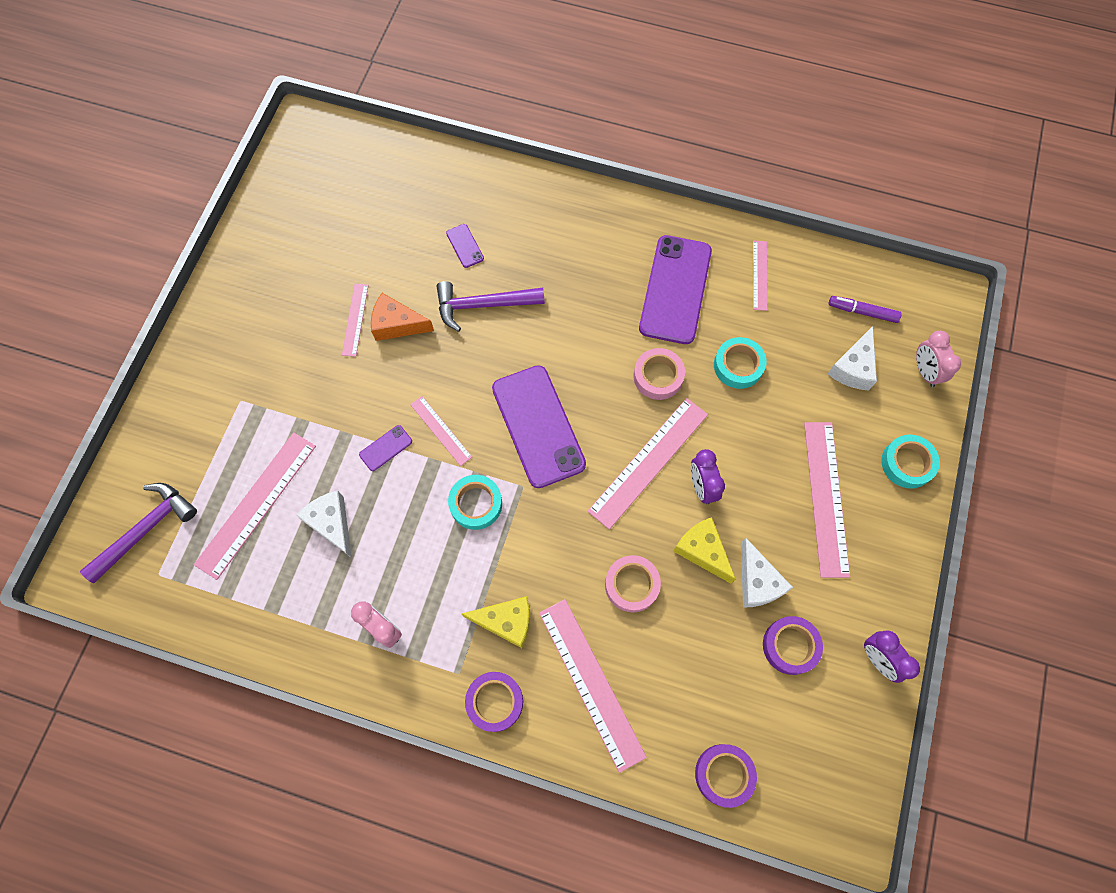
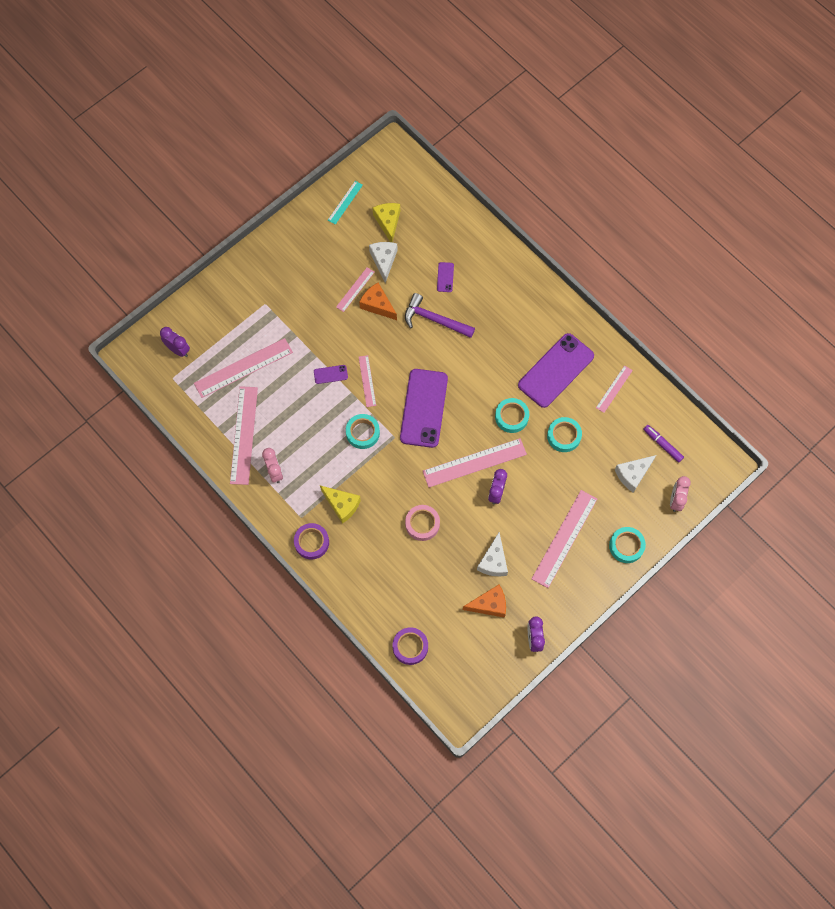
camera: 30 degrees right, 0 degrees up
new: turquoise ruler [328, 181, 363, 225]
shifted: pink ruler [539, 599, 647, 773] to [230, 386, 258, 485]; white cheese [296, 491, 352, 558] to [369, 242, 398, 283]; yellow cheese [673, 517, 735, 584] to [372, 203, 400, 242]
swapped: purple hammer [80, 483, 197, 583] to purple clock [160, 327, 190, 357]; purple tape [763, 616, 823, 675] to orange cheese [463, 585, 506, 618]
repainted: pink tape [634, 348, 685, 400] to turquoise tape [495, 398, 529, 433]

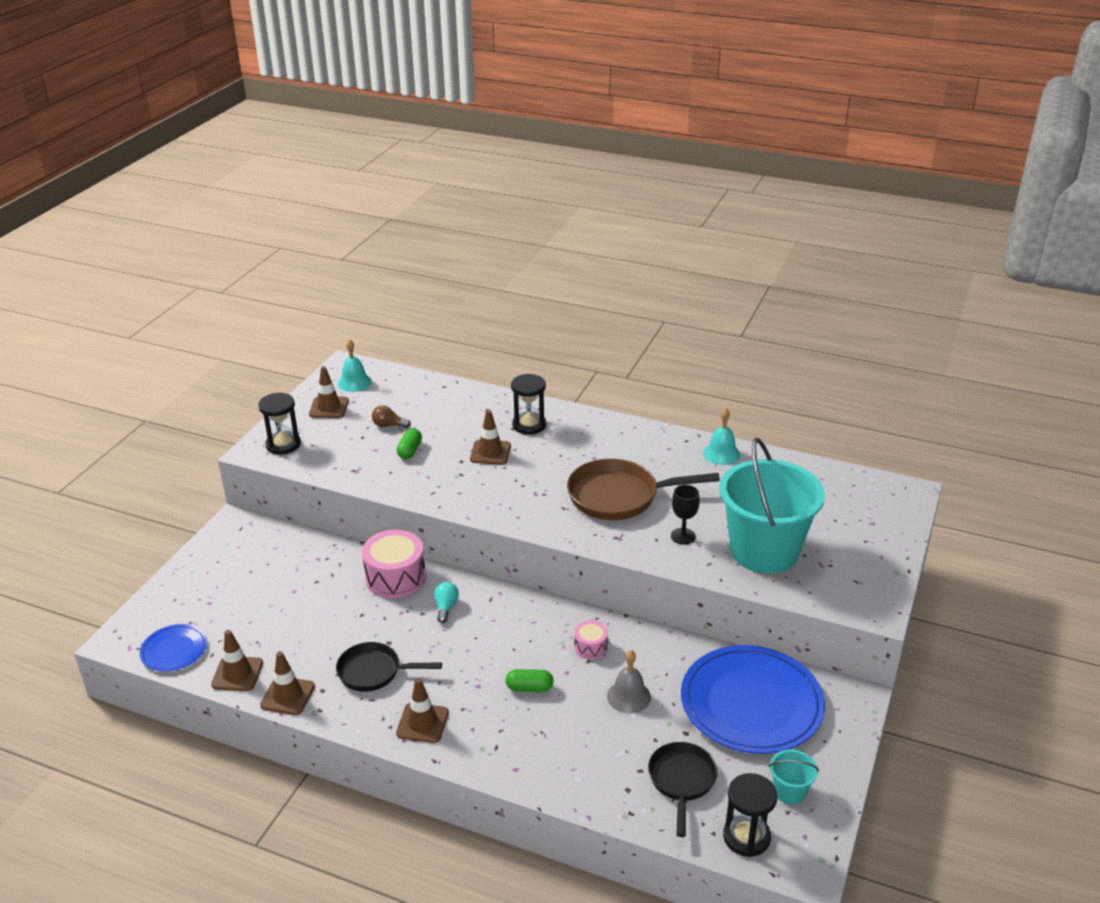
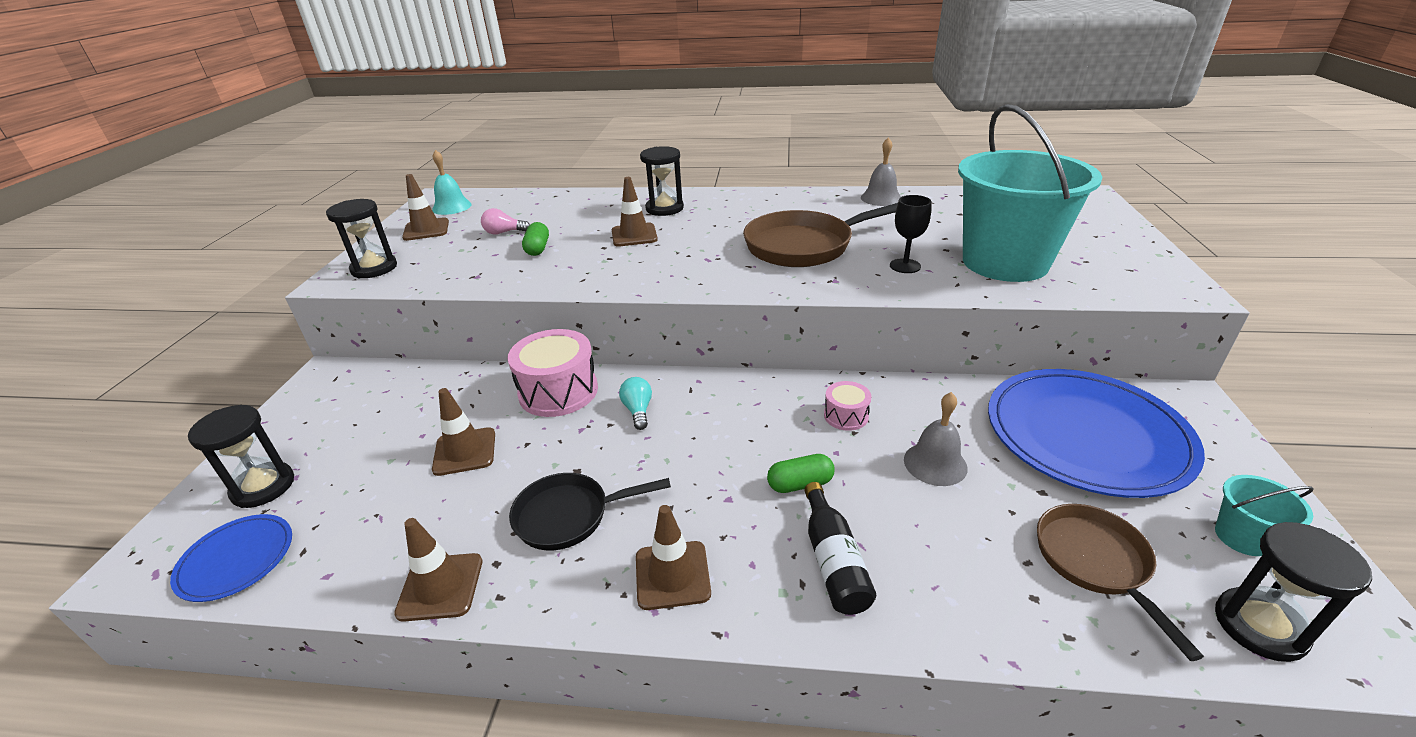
camera: 15 degrees left, 0 degrees up
new: black hourglass [188, 405, 294, 508]; black bottle [804, 482, 876, 615]
shifted: brown traffic cone [211, 630, 263, 691] to [432, 388, 495, 476]
repainted: brown light bulb [372, 405, 411, 428] to pink light bulb [481, 208, 530, 235]; turquoise bell [703, 408, 740, 465] to grey bell [861, 137, 901, 206]; black pan [648, 742, 717, 837] to brown pan [1037, 504, 1204, 661]

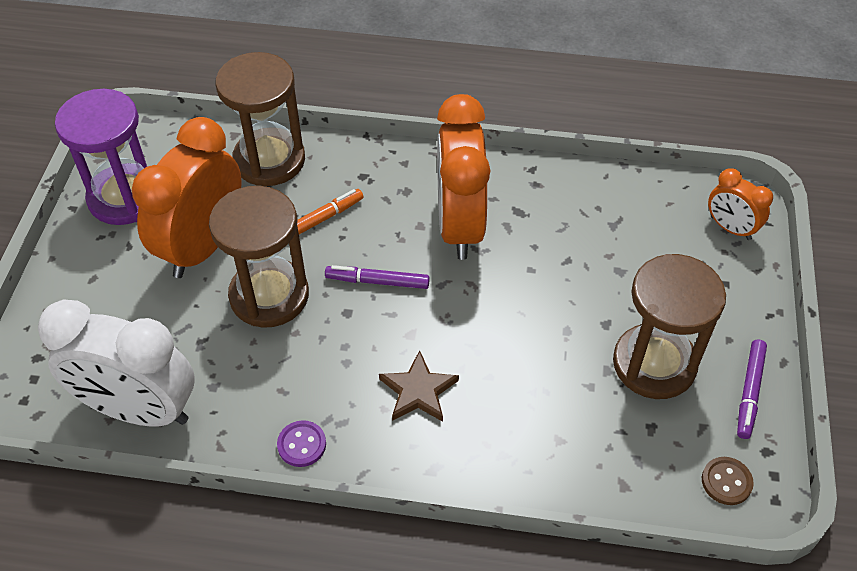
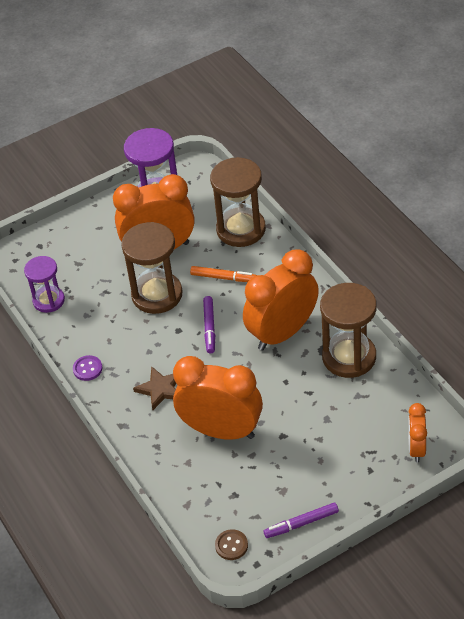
camera: 55 degrees right, 5 degrees down
new: orange clock [173, 356, 263, 440]
shifted: brown hourglass [613, 254, 726, 399] to [320, 283, 376, 378]
swapped: white clock [38, 299, 194, 427] to purple hourglass [24, 256, 65, 313]
rotated: purple marker [325, 265, 430, 289] = [203, 296, 215, 354] 150 degrees counterclockwise

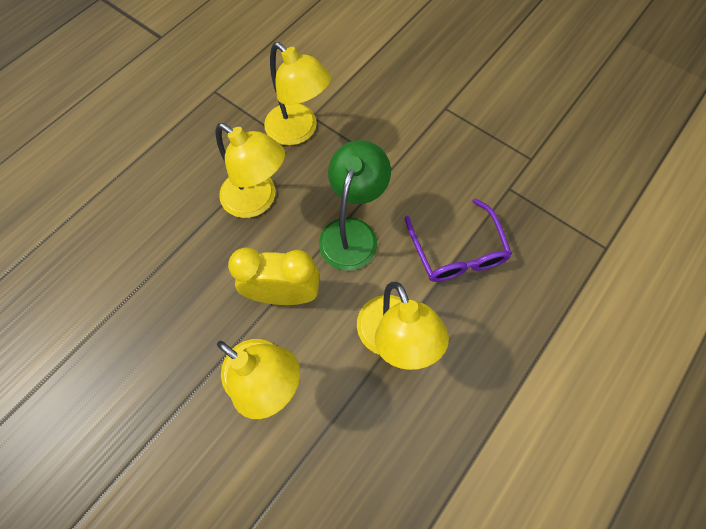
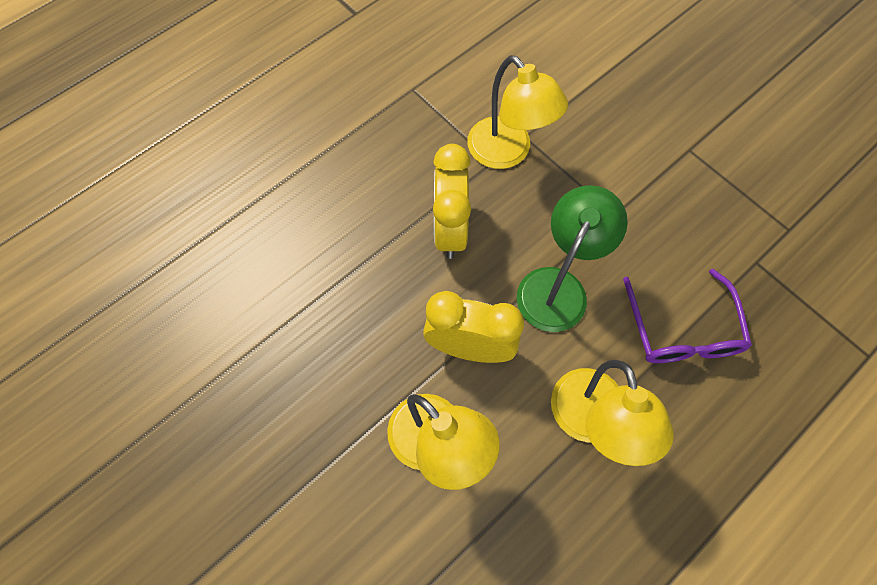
camera: 10 degrees right, 0 degrees up
swapped: yellow lamp [216, 123, 285, 218] to yellow clock [433, 144, 471, 259]

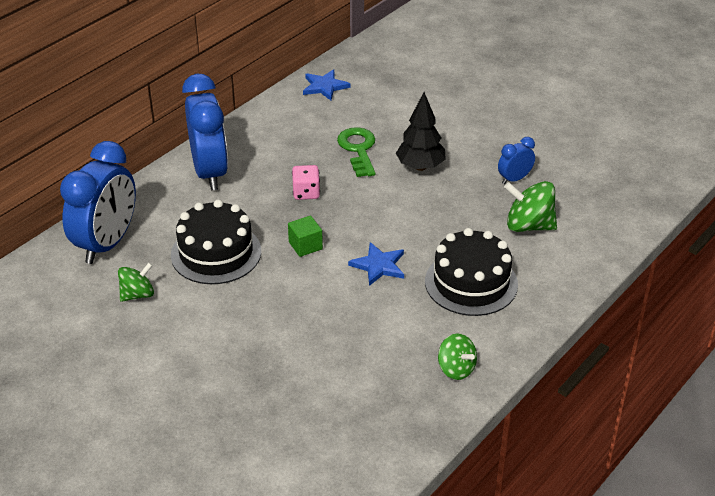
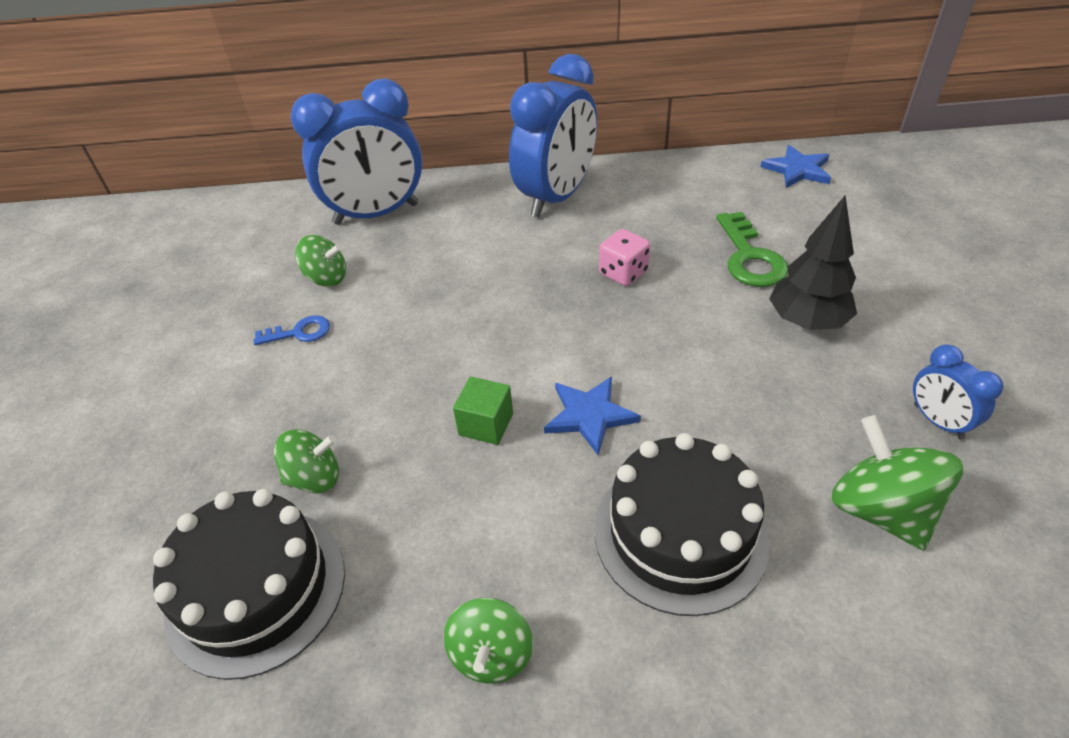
camera: 50 degrees right, 5 degrees up
new: blue key [253, 315, 330, 345]; green spinning top [274, 429, 339, 493]
shifted: black cake [171, 200, 261, 284] to [153, 489, 345, 680]; green cube [288, 215, 323, 257] to [453, 377, 513, 445]
rotated: green key [337, 127, 375, 177] = [716, 212, 788, 287] 135 degrees clockwise; blue clock [498, 137, 535, 184] = [913, 344, 1004, 440] 135 degrees counterclockwise

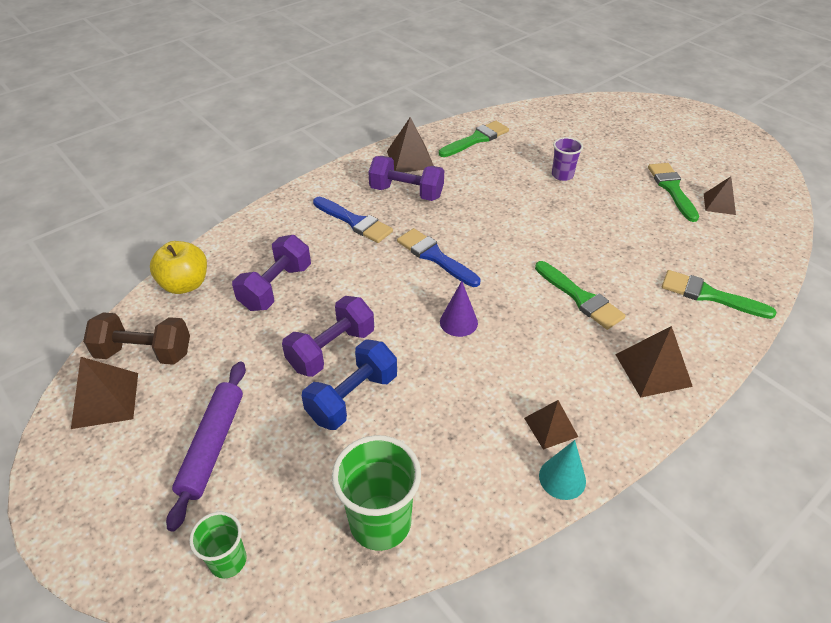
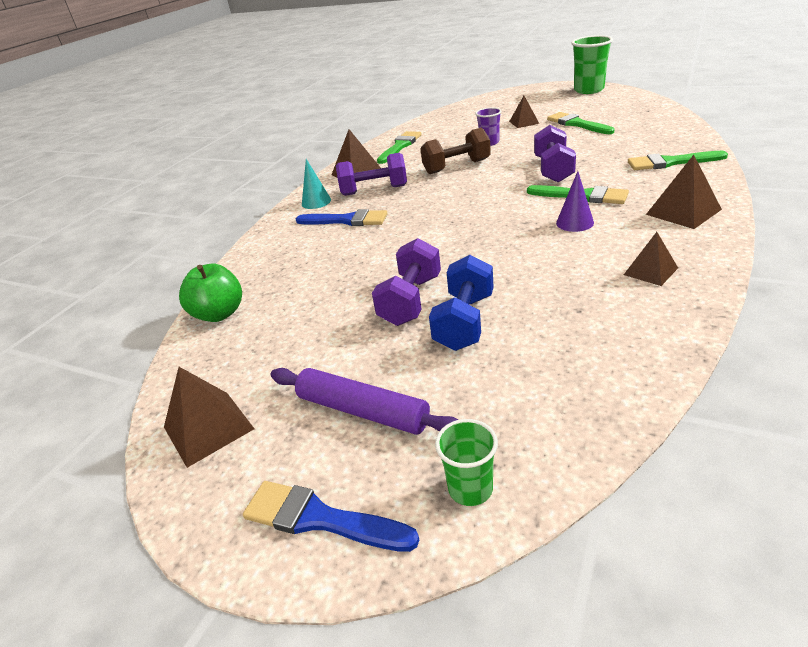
camera: 20 degrees left, 10 degrees down
shifted: blue brush [397, 228, 481, 287] to [243, 481, 419, 552]; turquoise cone [539, 440, 586, 500] to [302, 159, 331, 209]; brown dumbbell [83, 312, 190, 365] to [420, 128, 491, 174]; brown pyramid [704, 176, 736, 215] to [509, 96, 539, 128]; purple dumbbell [232, 235, 311, 311] to [534, 125, 576, 183]; purple cone [440, 281, 478, 337] to [556, 171, 594, 232]; green cup [332, 435, 421, 551] to [571, 35, 613, 94]
repainted: yellow apple [150, 241, 207, 294] to green apple [179, 263, 242, 322]
rotated: purple rolling pin [166, 361, 246, 532] = [271, 368, 458, 435] 45 degrees counterclockwise

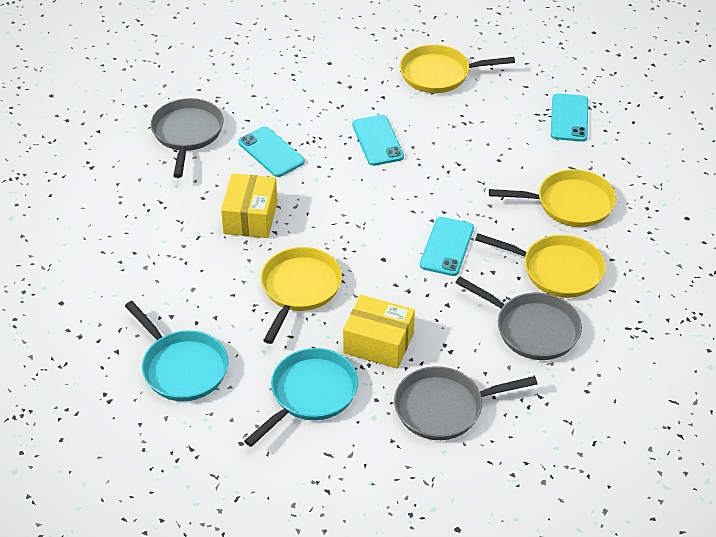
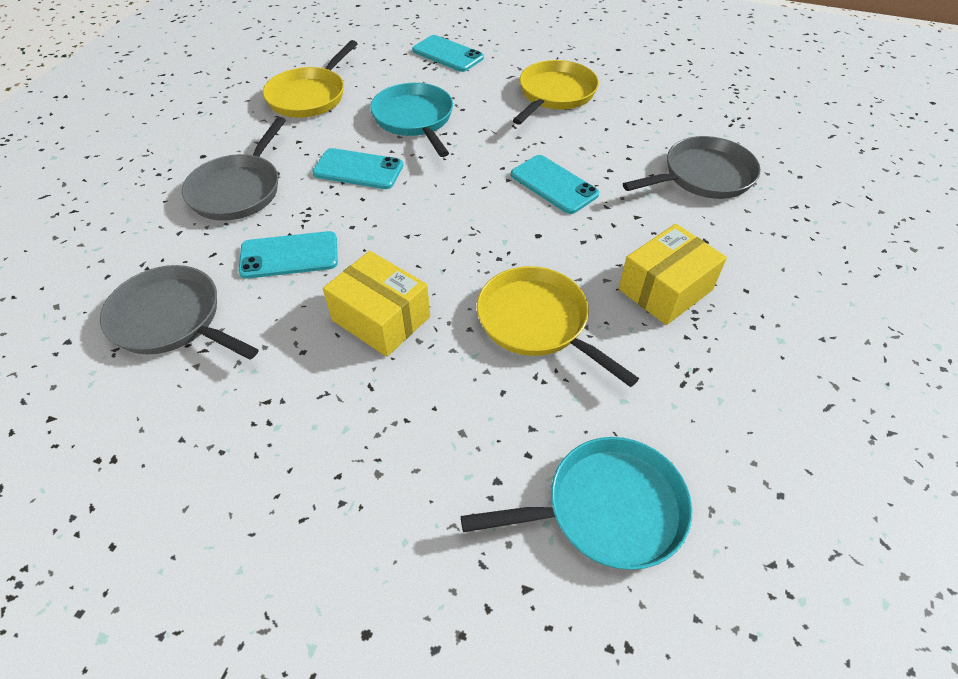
camera: 60 degrees left, 5 degrees up
gone: yellow pan [475, 233, 606, 298]
shifted: grey pan [394, 366, 537, 440] to [182, 117, 286, 221]; turquoise pan [244, 348, 358, 447] to [370, 83, 453, 157]

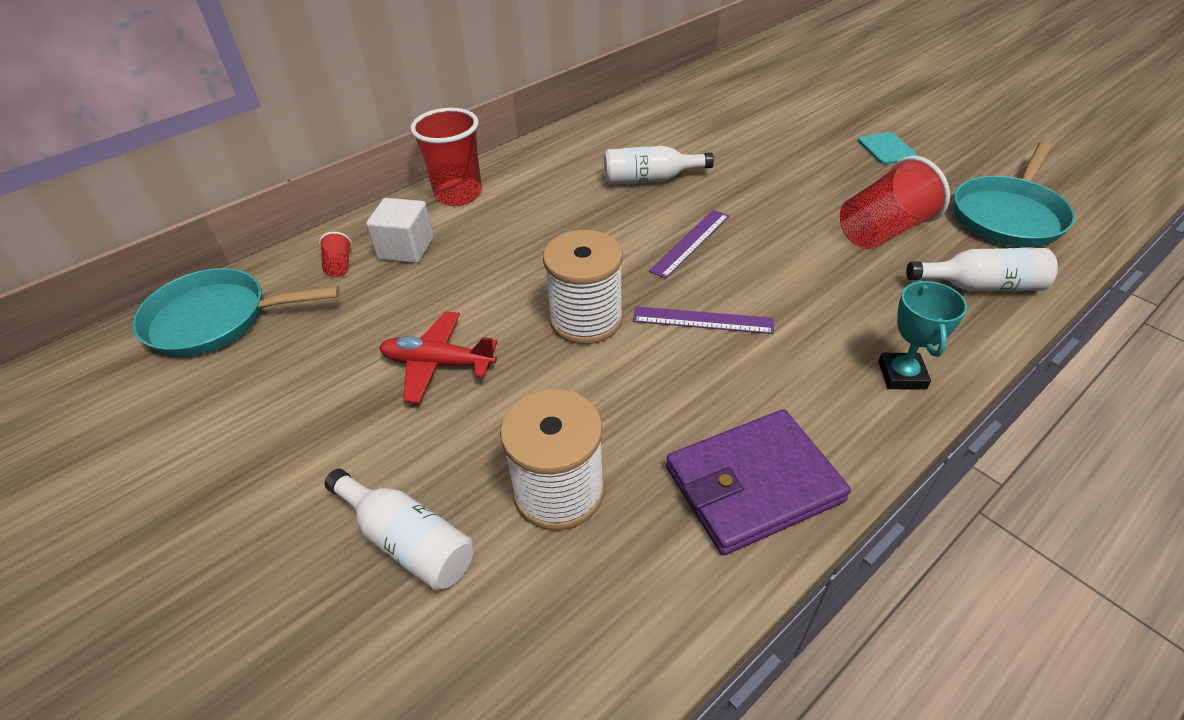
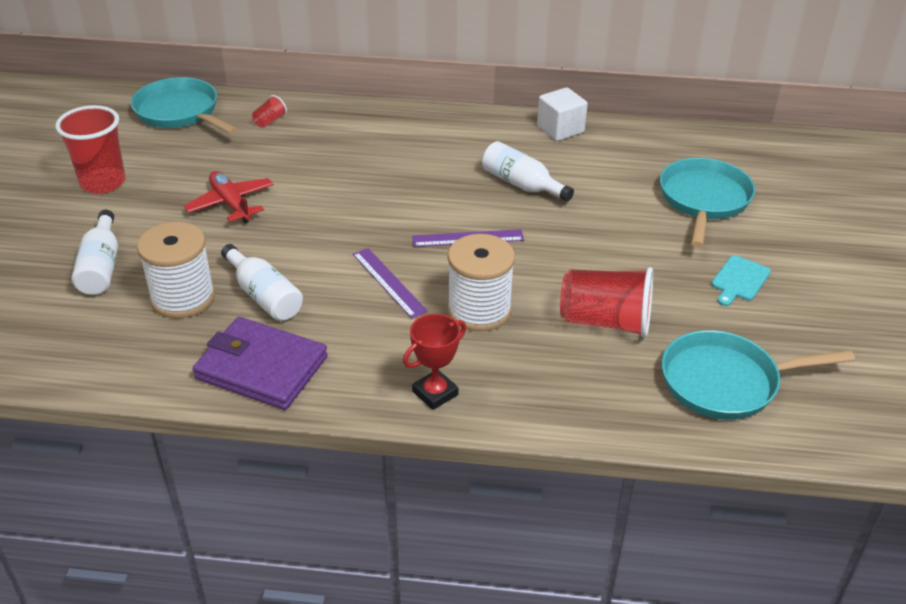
camera: 45 degrees right, 5 degrees down
new: turquoise pan [660, 158, 755, 247]
shifted: red cup [410, 108, 482, 206] to [55, 105, 126, 194]; white bottle [906, 248, 1058, 292] to [221, 244, 303, 321]; white spool [543, 230, 623, 344] to [447, 234, 515, 332]; white cube [366, 198, 434, 263] to [537, 87, 588, 141]
repainted: turquoise trophy [878, 280, 967, 390] to red trophy [403, 314, 466, 410]

